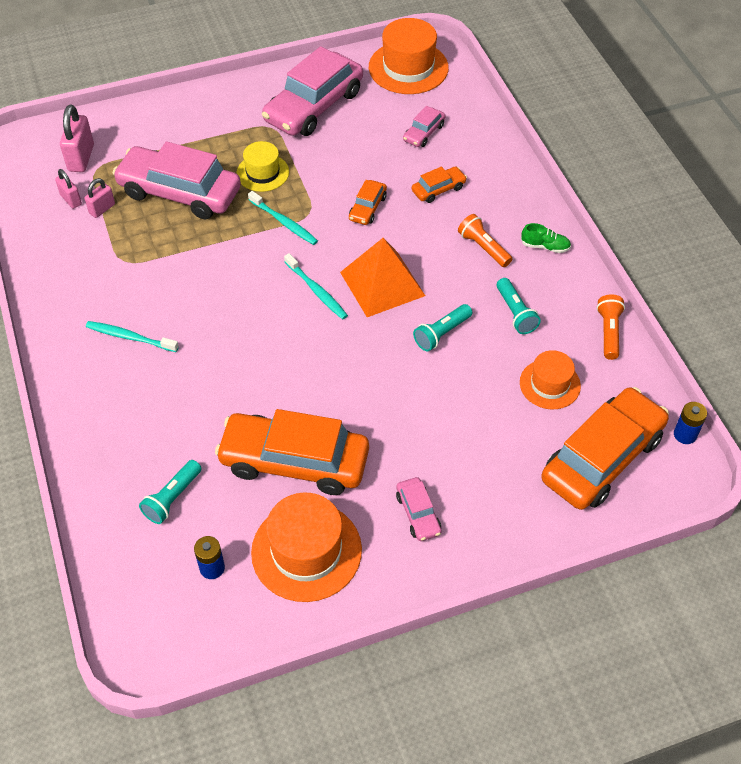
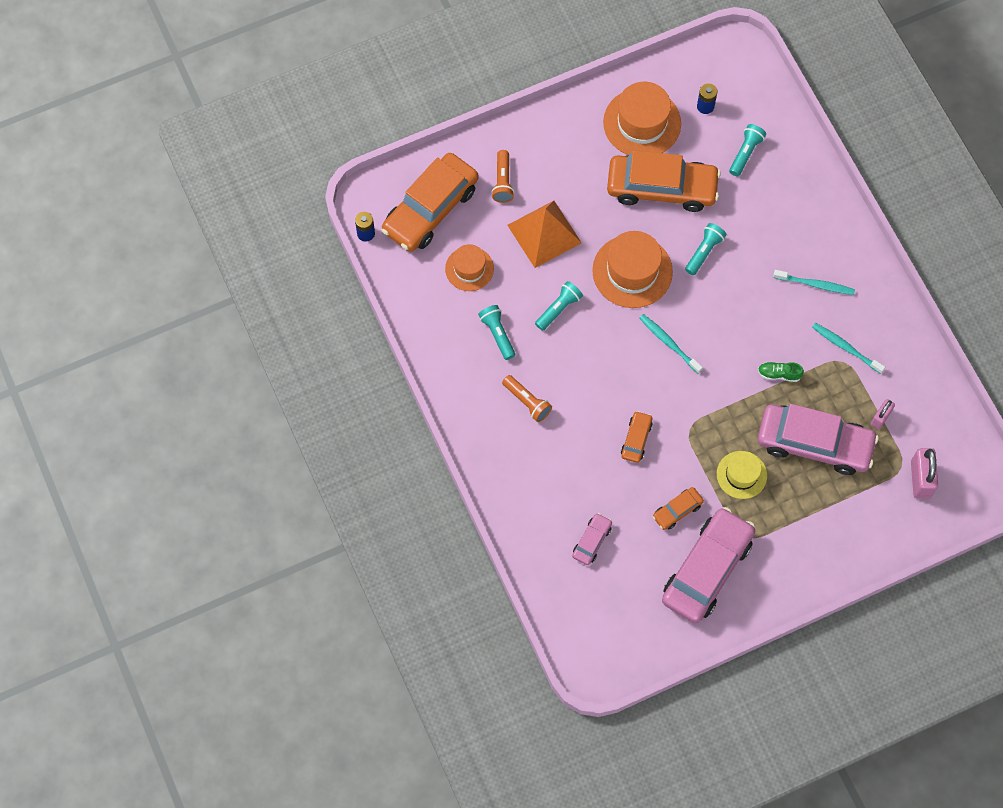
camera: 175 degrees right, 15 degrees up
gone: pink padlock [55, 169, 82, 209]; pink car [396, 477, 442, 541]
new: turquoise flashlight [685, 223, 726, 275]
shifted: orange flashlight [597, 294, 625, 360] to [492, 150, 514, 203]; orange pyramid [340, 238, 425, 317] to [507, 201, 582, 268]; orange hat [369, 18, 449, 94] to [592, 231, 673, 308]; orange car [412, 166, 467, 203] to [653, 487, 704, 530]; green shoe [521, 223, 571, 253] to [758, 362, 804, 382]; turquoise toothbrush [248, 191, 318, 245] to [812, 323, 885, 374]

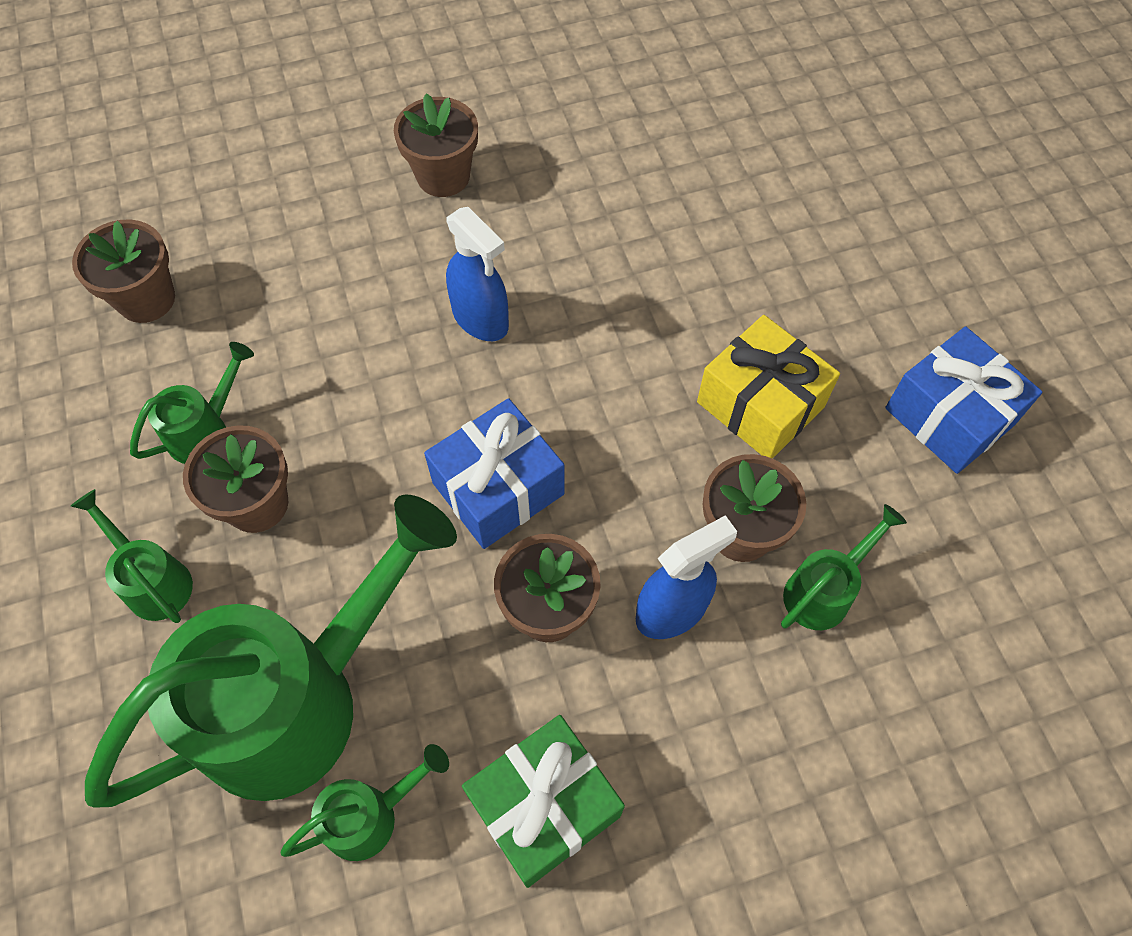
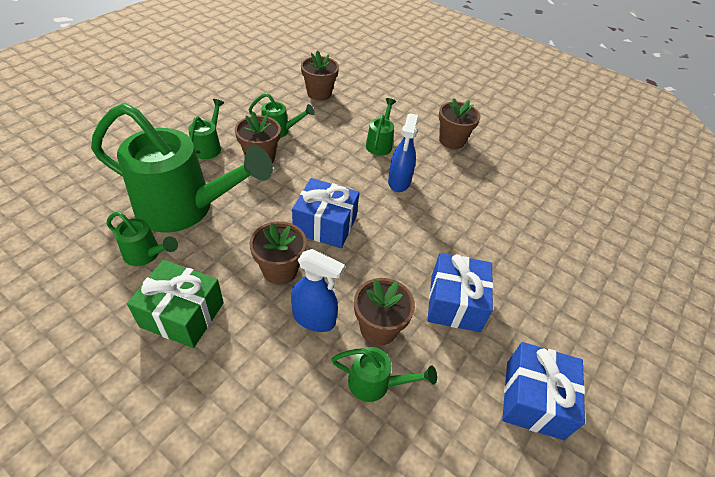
camera: 50 degrees right, 15 degrees down
new: green watering can [366, 98, 396, 155]
repainted: yellow gift [697, 315, 840, 459] to blue gift [427, 253, 493, 332]

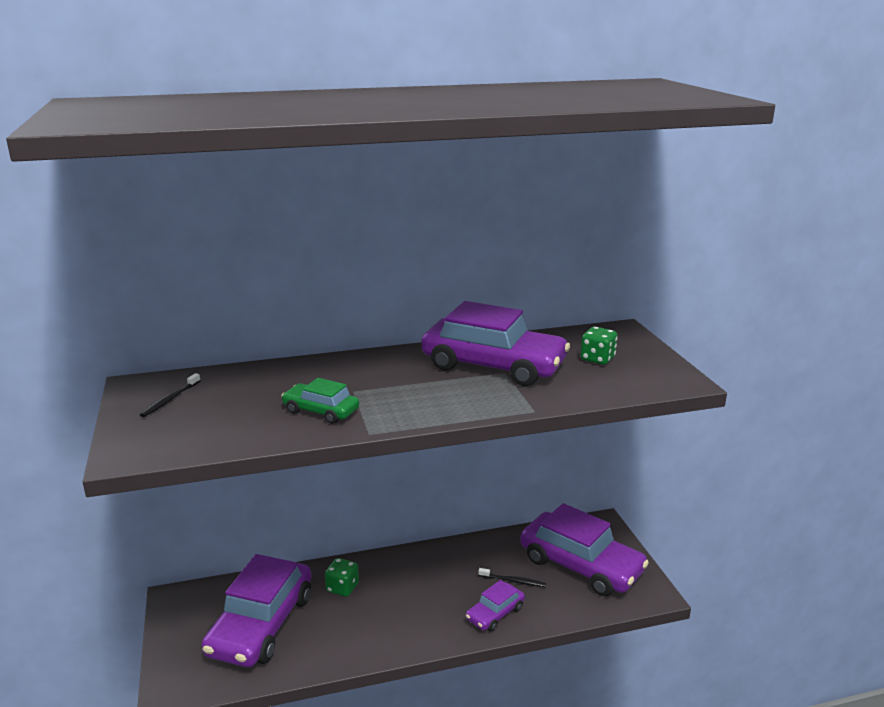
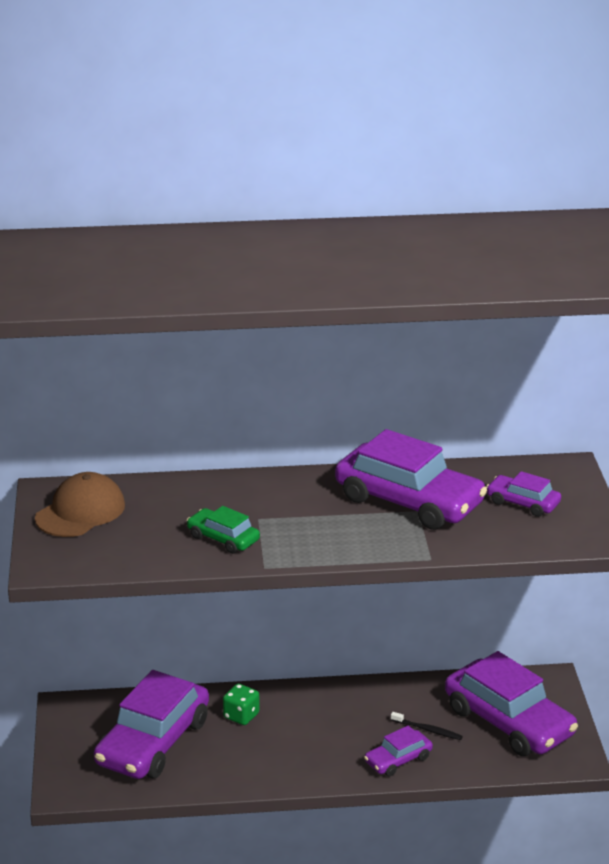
camera: 10 degrees right, 5 degrees up
swapped: black toothbrush [140, 373, 201, 417] to brown cap [35, 472, 125, 537]; green dice [580, 327, 617, 365] to purple car [486, 471, 561, 517]

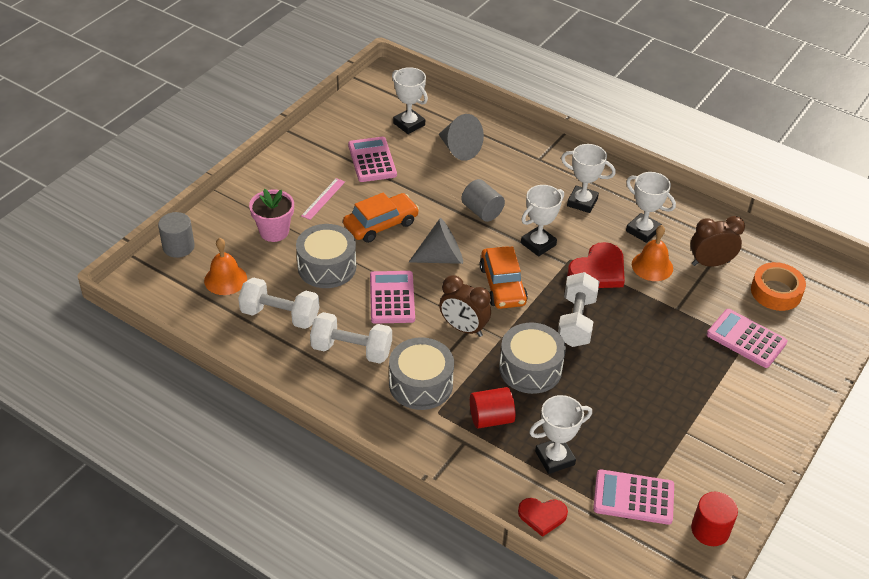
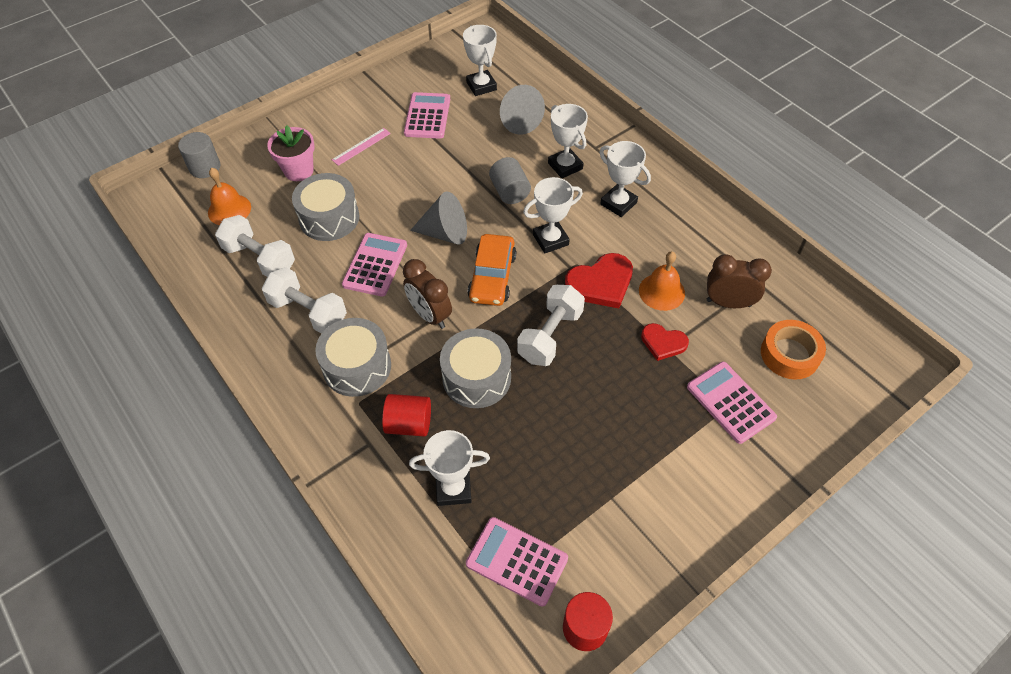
camera: 20 degrees right, 10 degrees up
gone: orange car [343, 193, 419, 243]
shifted: white trophy [626, 172, 676, 243] to [548, 104, 588, 178]; red heart [518, 498, 568, 537] to [641, 323, 689, 361]

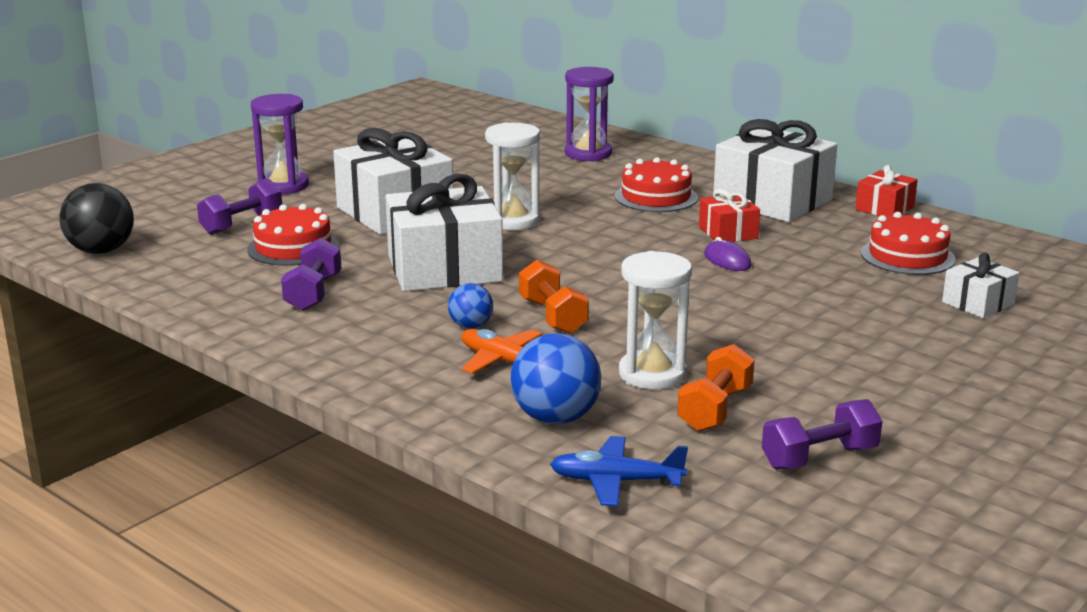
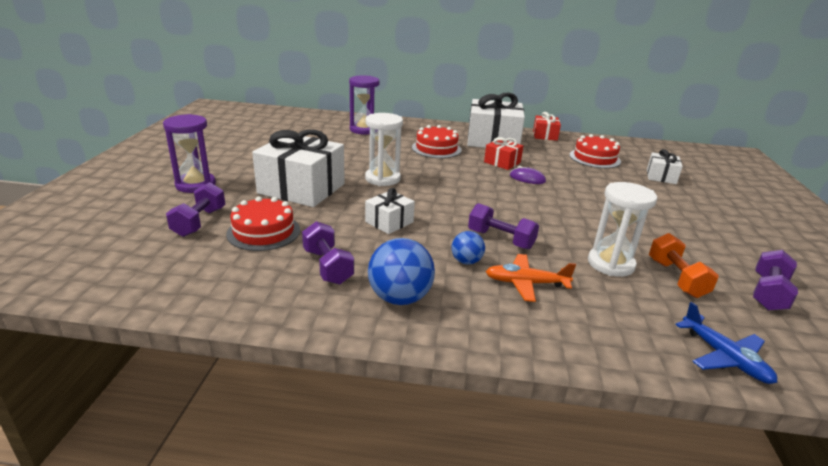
camera: 35 degrees left, 5 degrees up
gone: black ball [59, 183, 134, 254]
shifted: blue ball [510, 333, 601, 424] to [368, 238, 435, 305]
repainted: orange dumbbell [519, 260, 589, 334] to purple dumbbell [468, 203, 539, 249]
rotated: blue plane [550, 436, 688, 506] = [675, 302, 777, 384] 90 degrees counterclockwise
scaled: white gift [385, 174, 503, 291] = [365, 188, 415, 234] x0.50

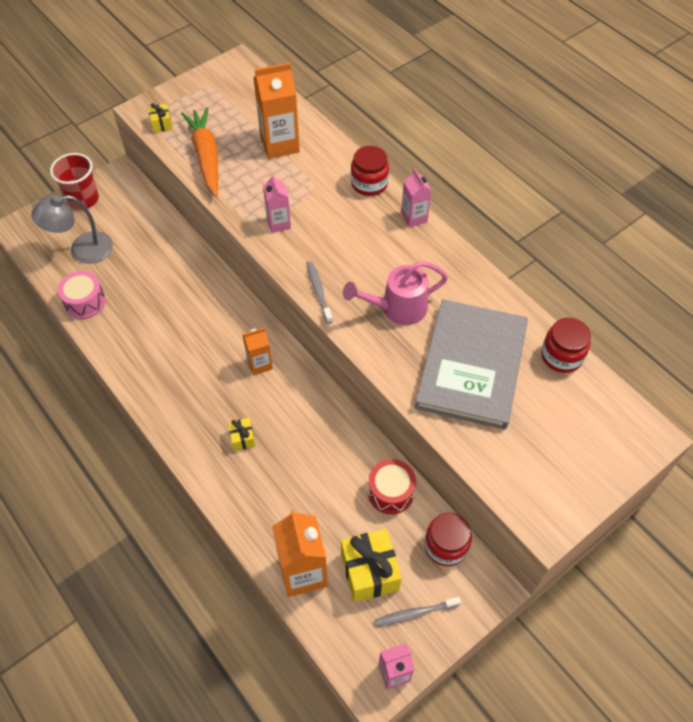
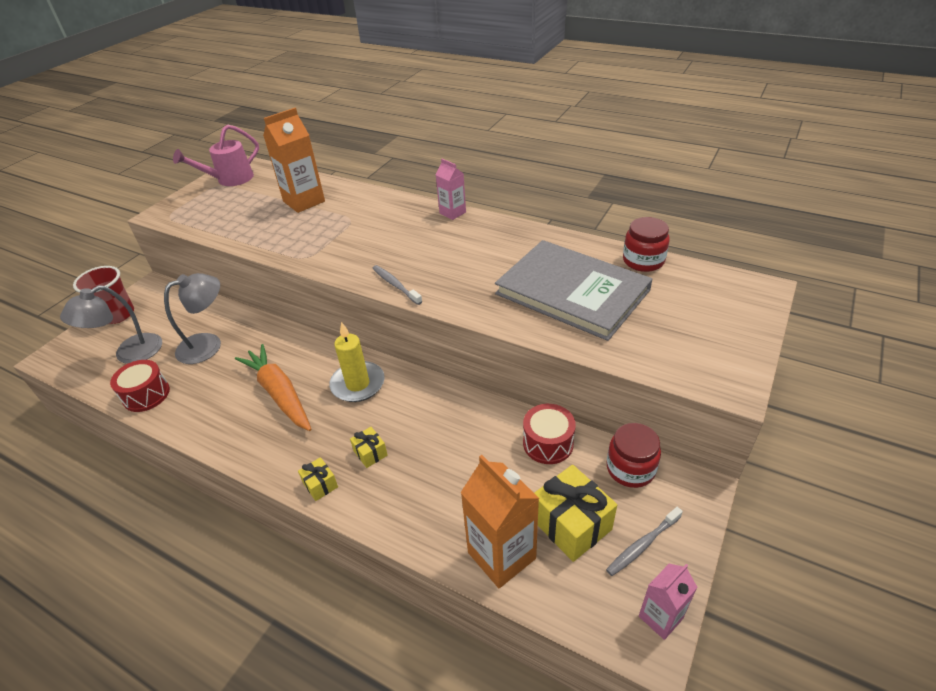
camera: 20 degrees left, 15 degrees down
gone: pink carton [263, 174, 291, 233]; red jar [351, 146, 389, 196]
new: grey lamp [164, 273, 221, 364]
shifted: pink watering can [343, 261, 448, 325] to [173, 124, 259, 186]; orange carrot [181, 108, 218, 197] to [235, 344, 312, 431]; yellow gift [148, 103, 173, 133] to [298, 457, 338, 501]
swapped: orange carton [242, 328, 273, 375] to yellow candle [329, 322, 384, 402]
repainted: pink drum [58, 271, 106, 319] to red drum [110, 360, 170, 412]
rotated: grey book [415, 299, 528, 430] = [495, 240, 652, 341] 45 degrees counterclockwise

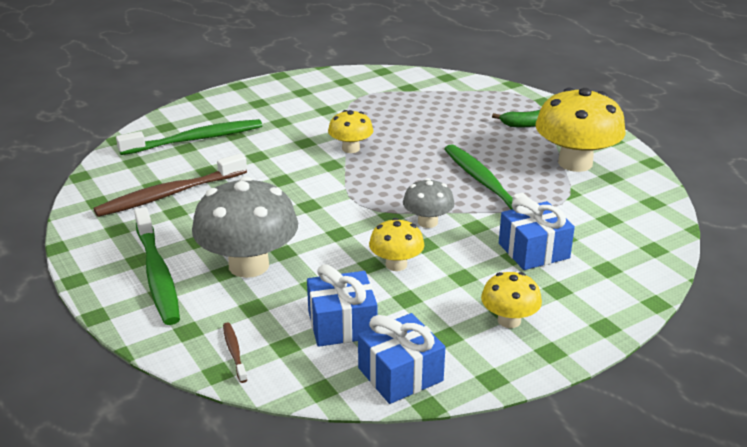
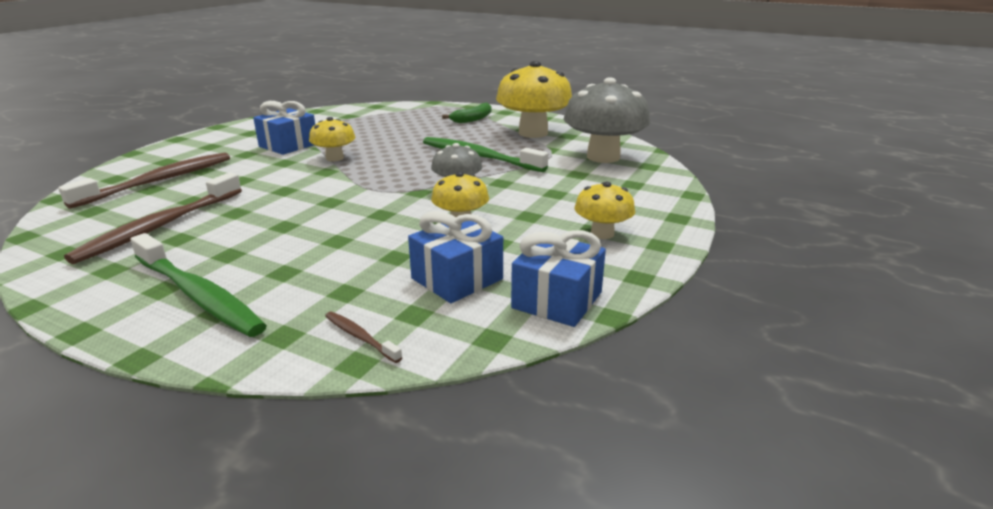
camera: 30 degrees left, 5 degrees down
shifted: blue gift [499, 197, 575, 270] to [253, 101, 315, 155]; grey mushroom [192, 176, 298, 278] to [564, 78, 651, 163]
repainted: green toothbrush [116, 119, 262, 155] to brown toothbrush [58, 152, 230, 209]

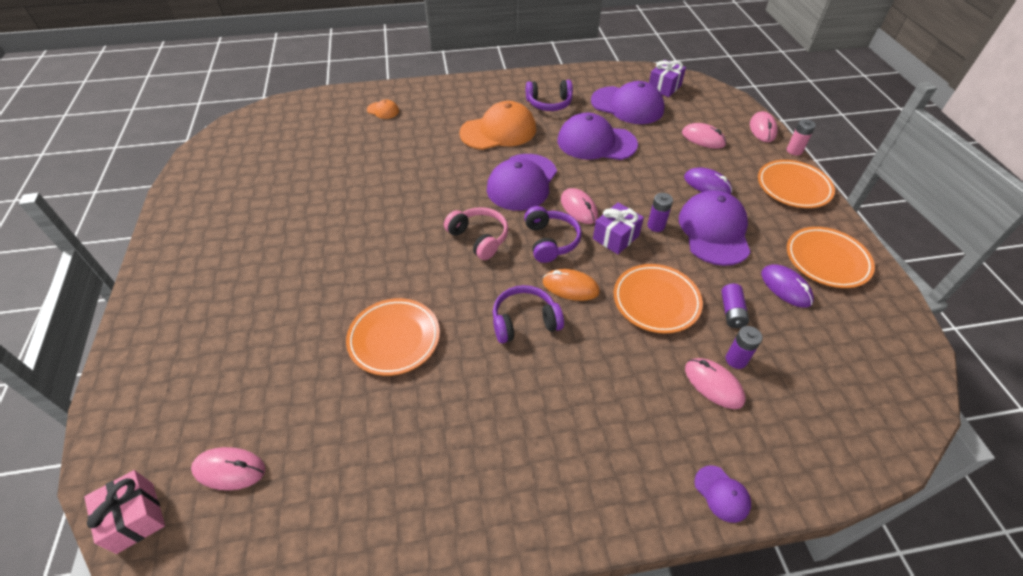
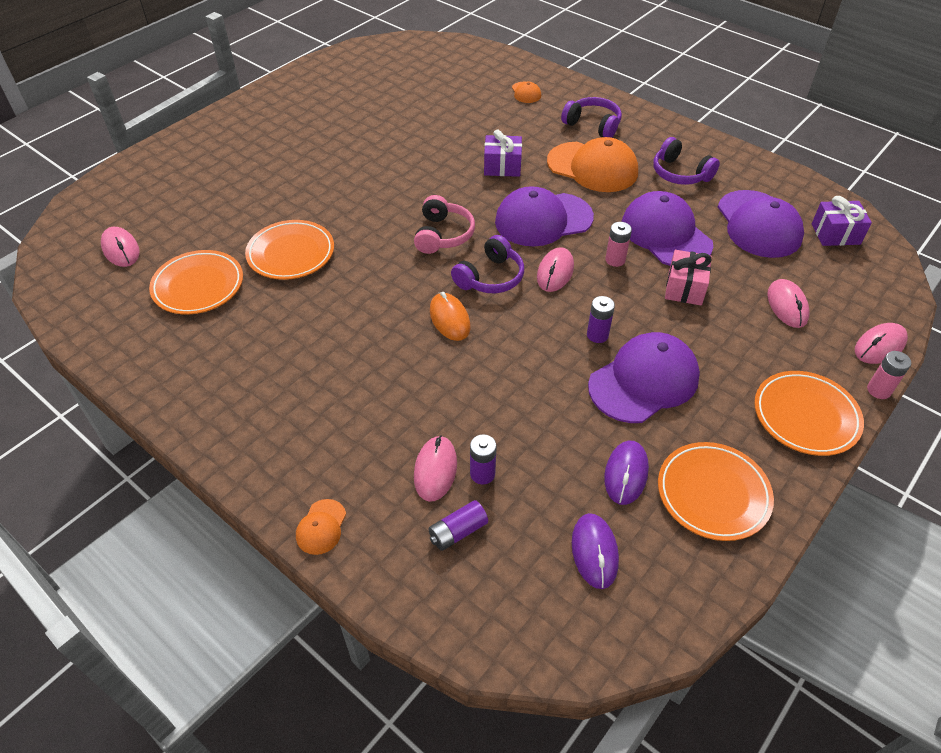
camera: 50 degrees right, 0 degrees up
new: pink battery [605, 222, 632, 267]
shifted: orange plate [614, 264, 703, 334] to [149, 250, 243, 314]; purple battery [721, 284, 749, 328] to [428, 500, 488, 551]; purple gift [593, 202, 644, 254] to [484, 129, 522, 177]; purple headphones [493, 285, 564, 343] to [561, 97, 622, 138]; purple mouse [684, 167, 732, 194] to [572, 513, 619, 589]; pink gift [84, 470, 165, 554] to [665, 250, 712, 305]
repainted: purple cap [694, 465, 751, 523] to orange cap [296, 499, 346, 555]

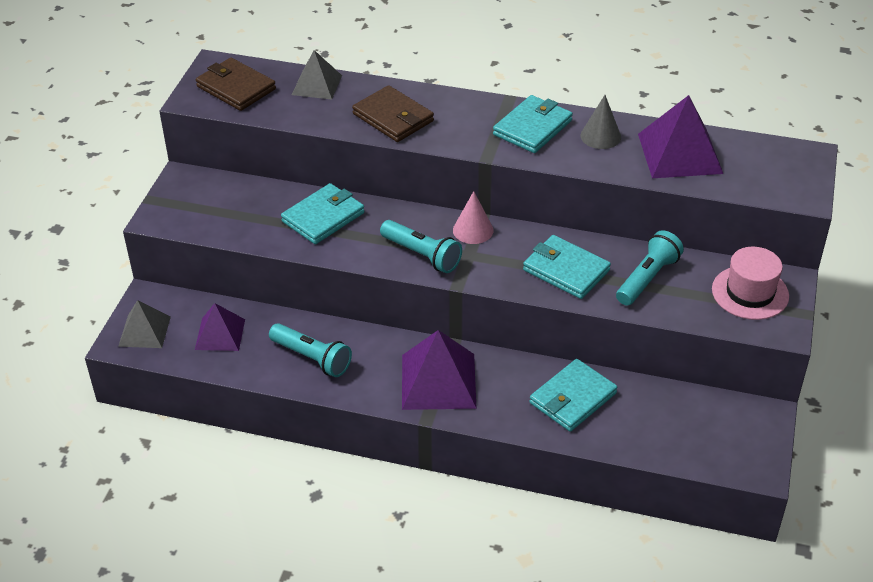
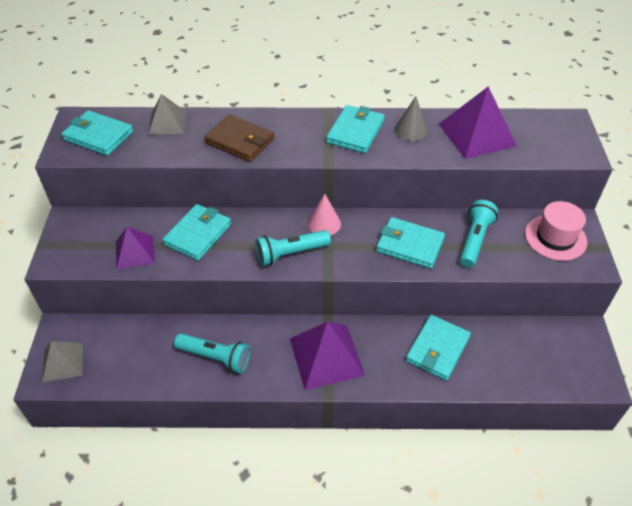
camera: 15 degrees left, 5 degrees up
shifted: purple pyramid [195, 303, 245, 351] to [116, 227, 155, 269]
repainted: brown wallet [196, 58, 276, 111] to turquoise wallet [61, 110, 133, 156]
rotated: turquoise flashlight [380, 220, 462, 273] = [255, 230, 331, 266] 135 degrees clockwise

